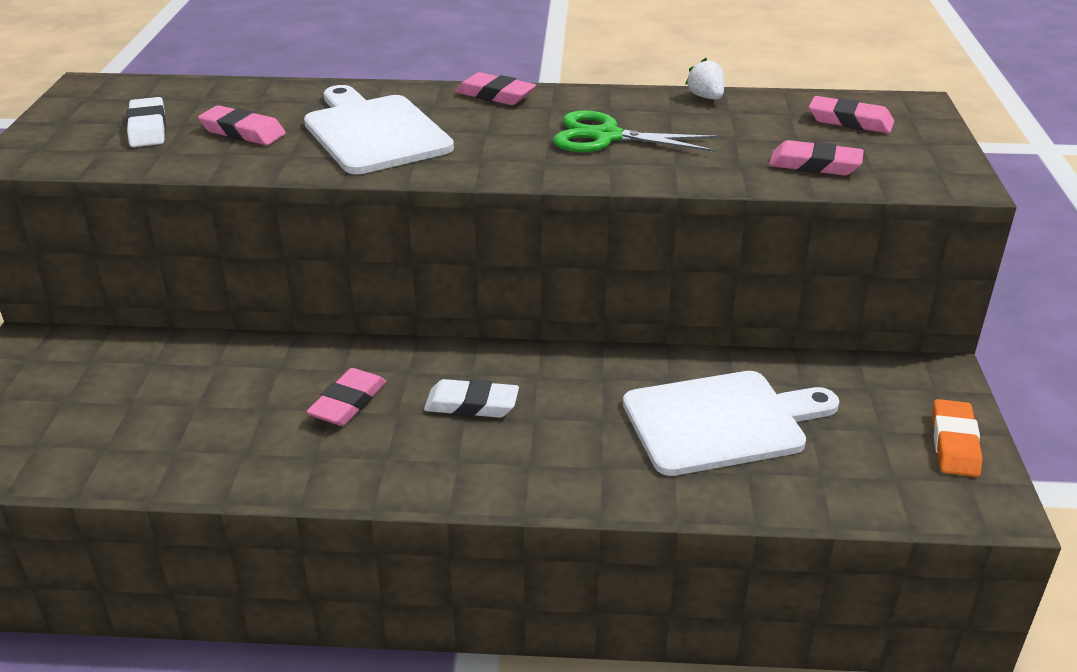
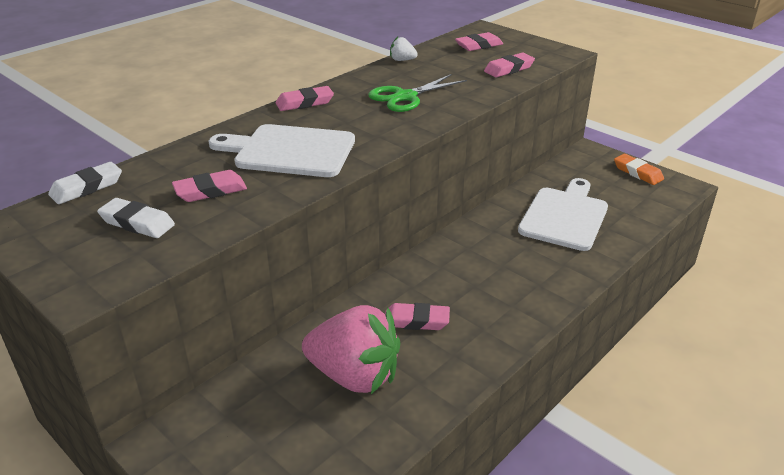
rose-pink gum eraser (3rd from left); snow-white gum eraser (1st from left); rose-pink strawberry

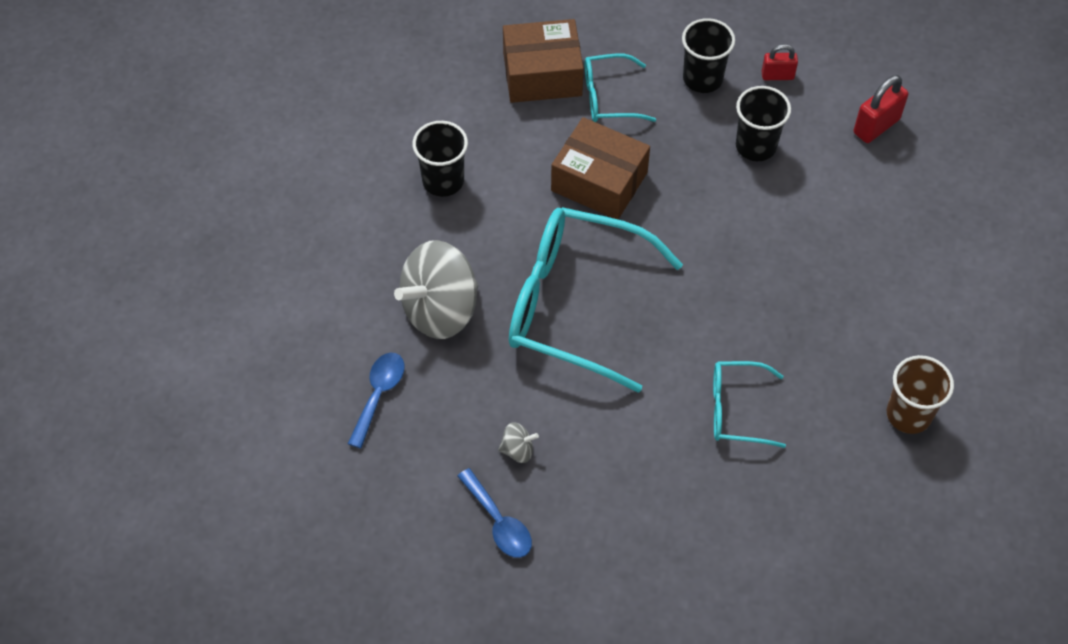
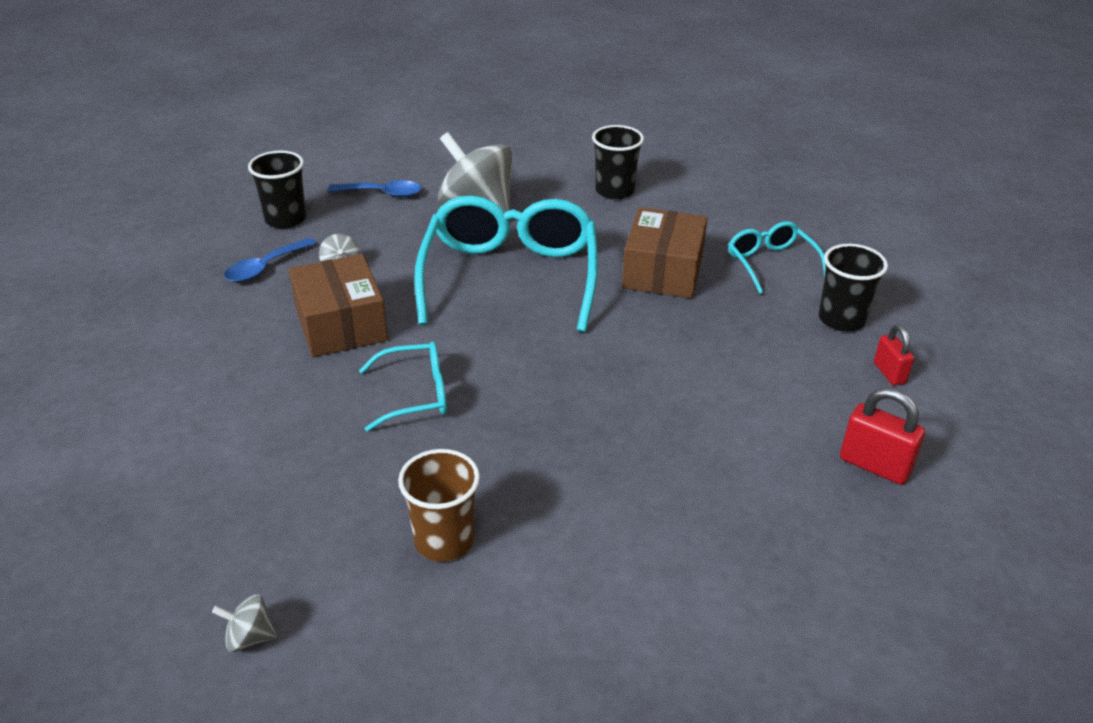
russet package (1st from left); black cup (1st from left); turquoise glasses (1st from left); gray spinning top (1st from left)

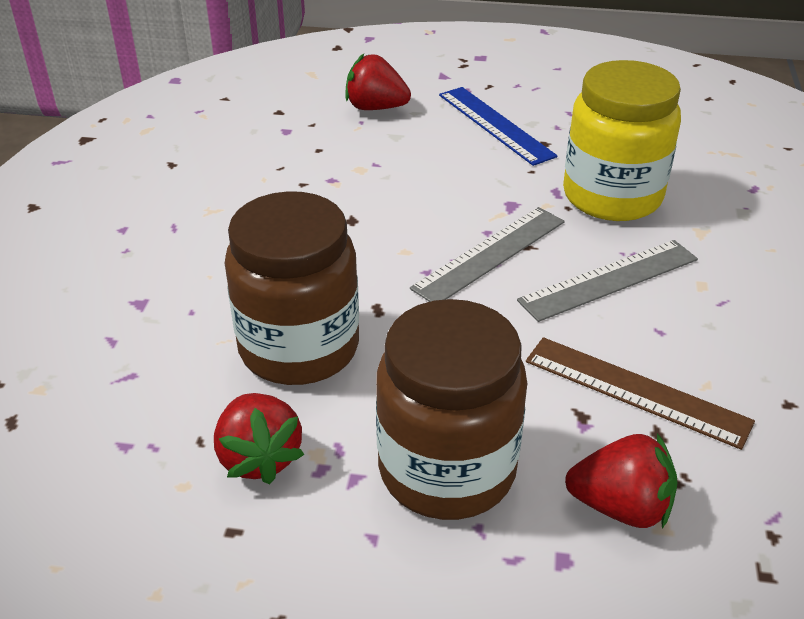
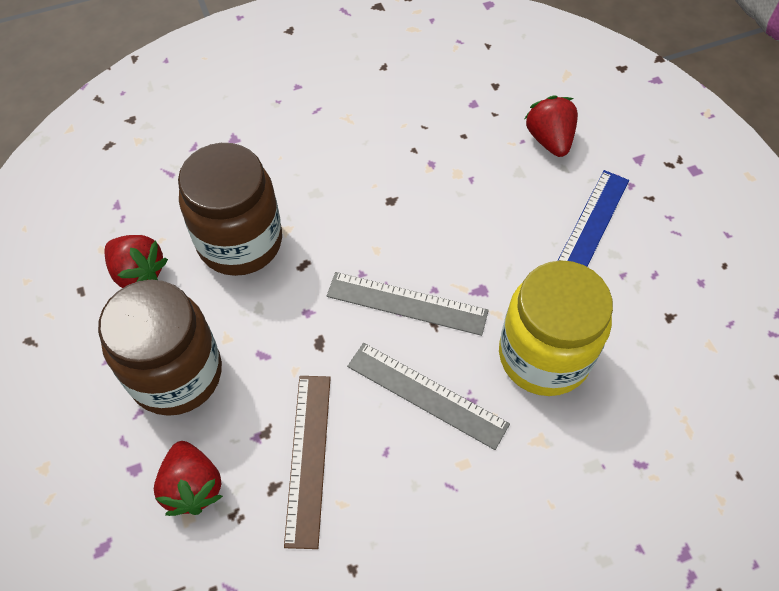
crimson strawberry (1st from left)

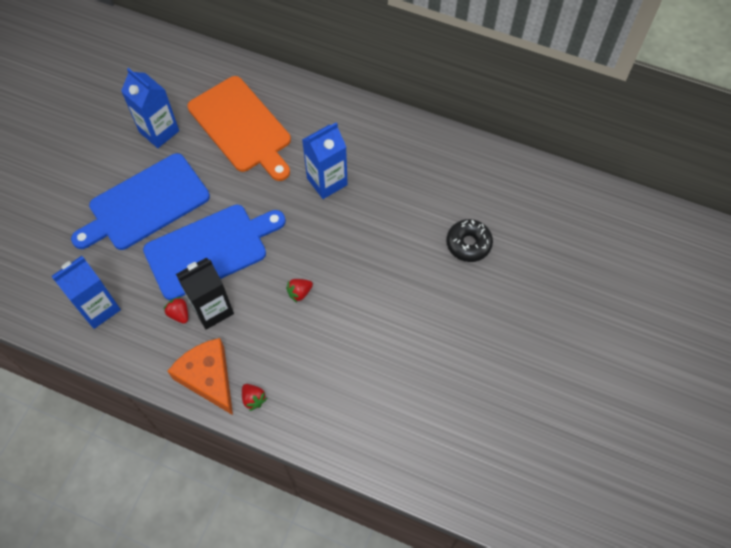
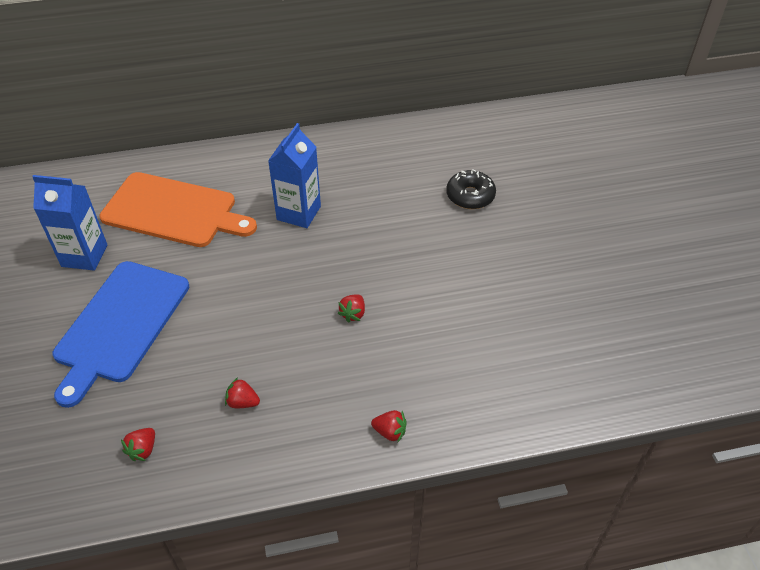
cobalt chopping board (2nd from left in the first image); crimson strawberry (1st from left); black milk carton; orange cheese wedge

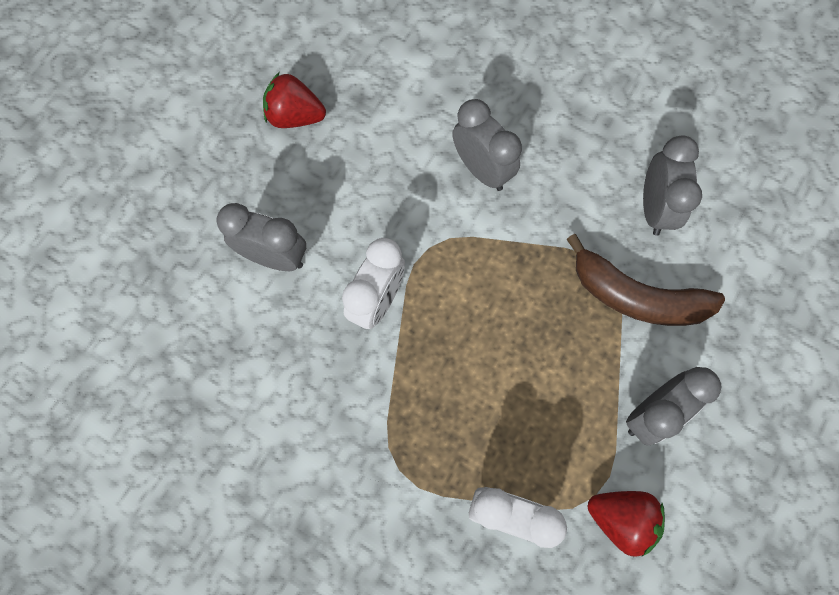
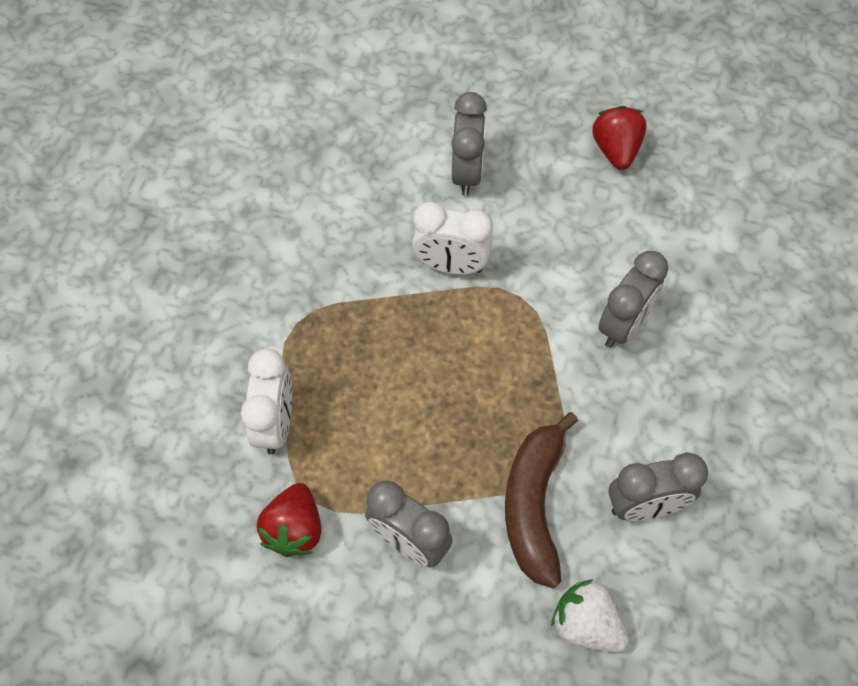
snow-white strawberry

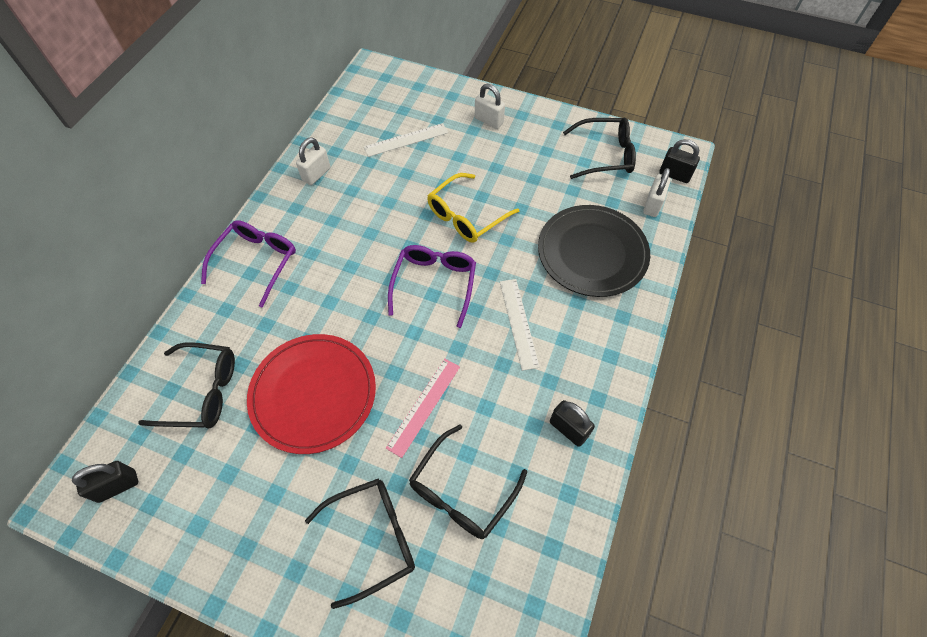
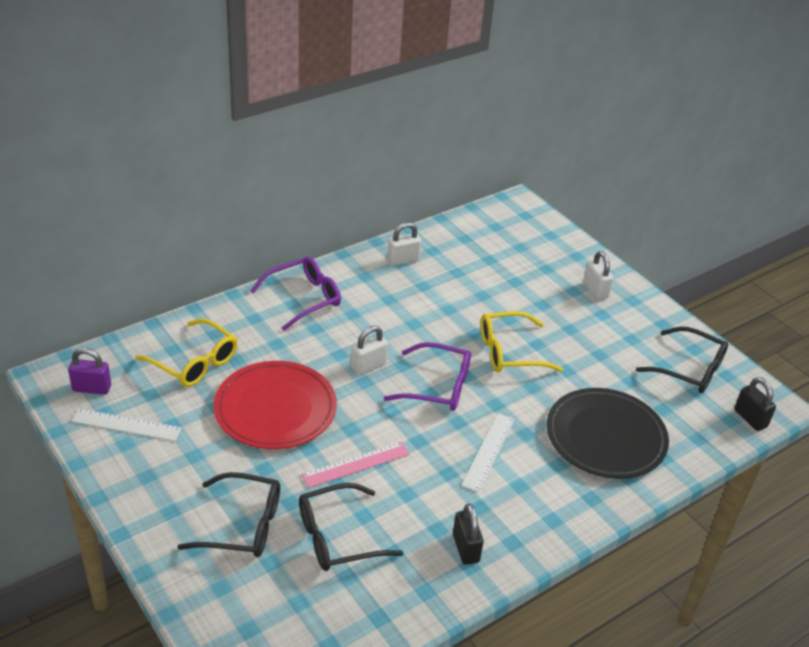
snow-white ruler (1st from left); snow-white padlock (1st from left); violet glasses (2nd from left); golden glasses (1st from left); violet padlock

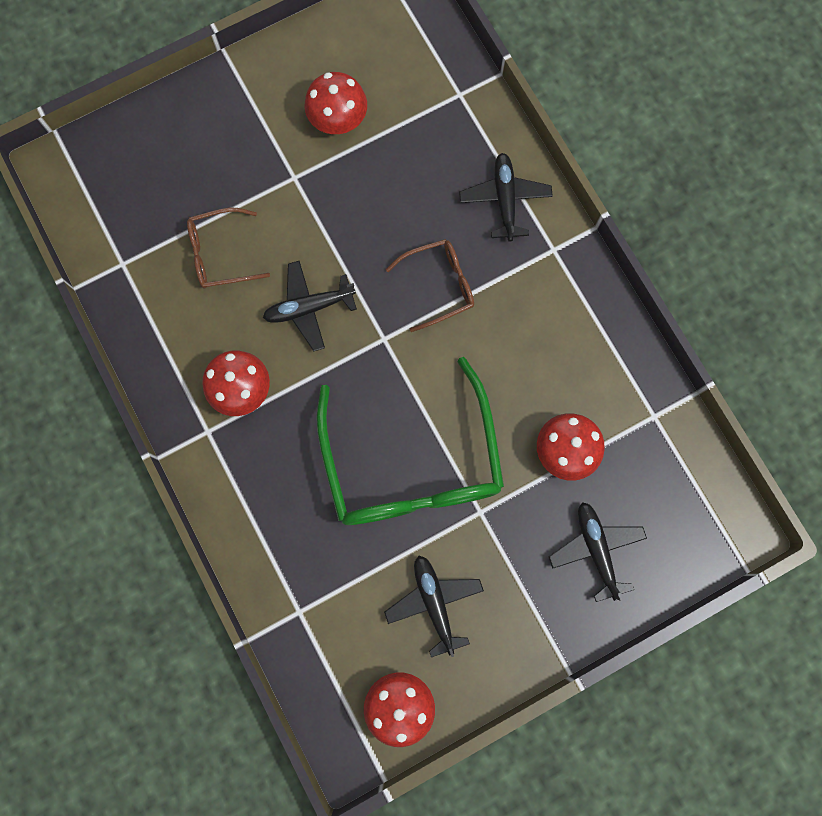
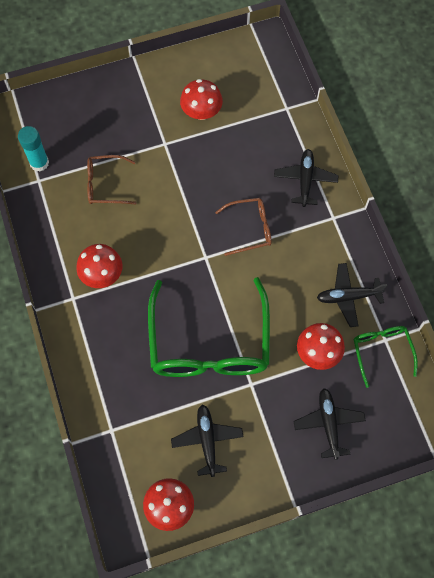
black plane (4th from left); turquoise stick of glue; leaf-green glasses (2nd from left)

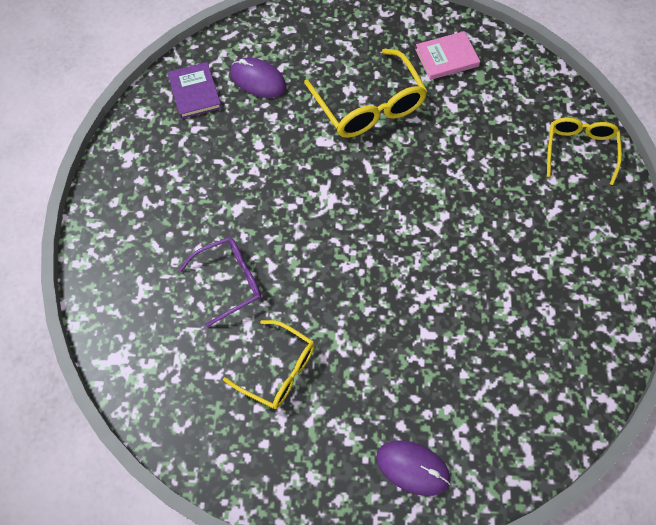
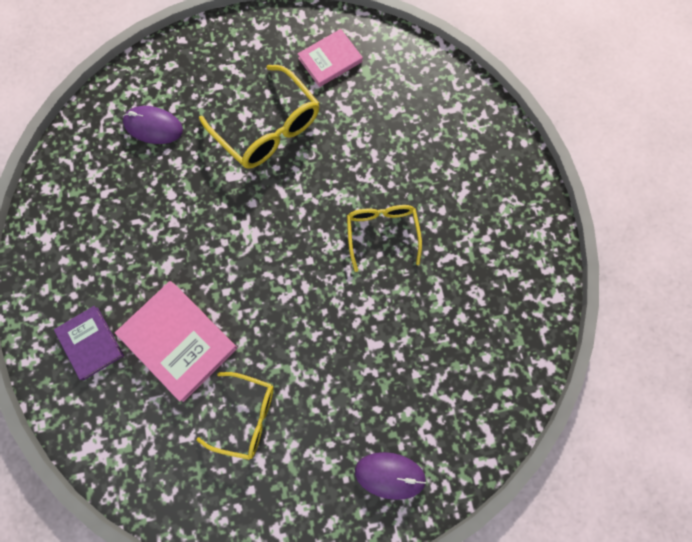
violet book; golden glasses (3rd from left); rose-pink book (1st from left)

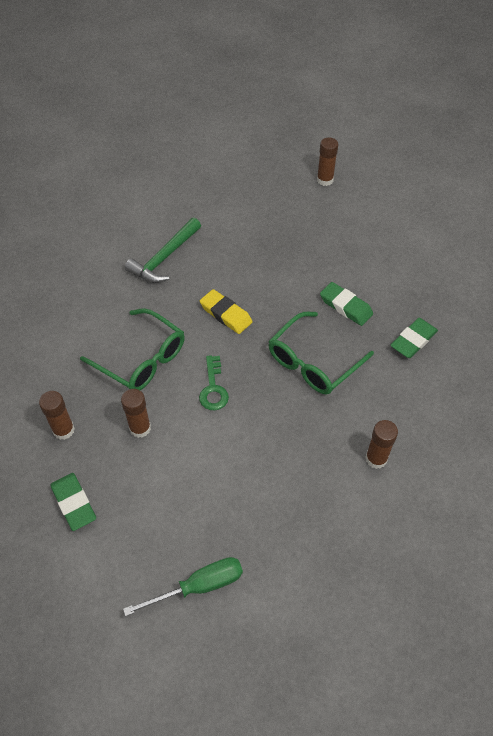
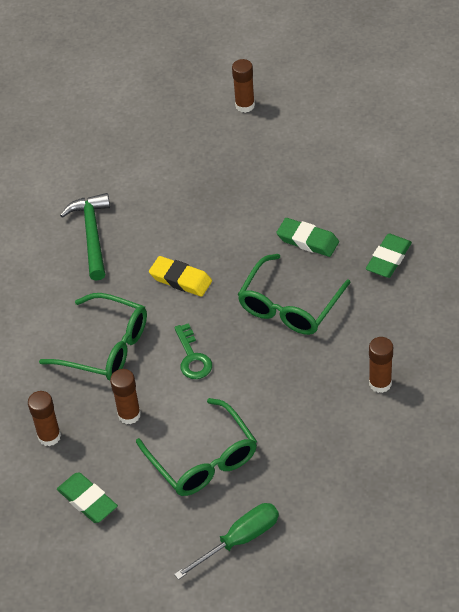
leaf-green carpenter's hammer; leaf-green glasses (2nd from left)

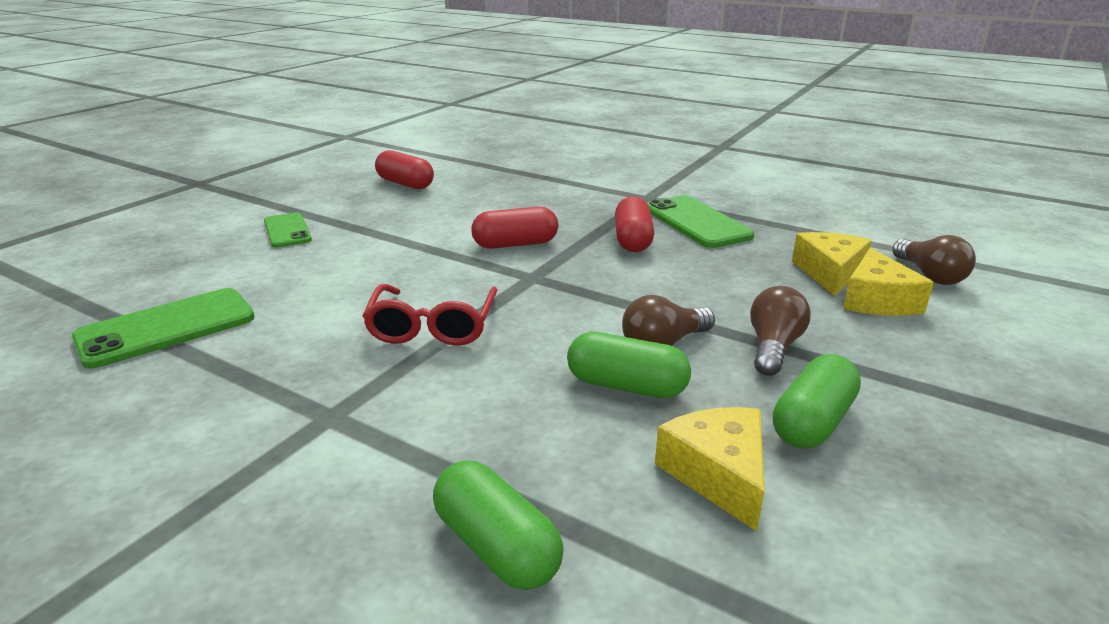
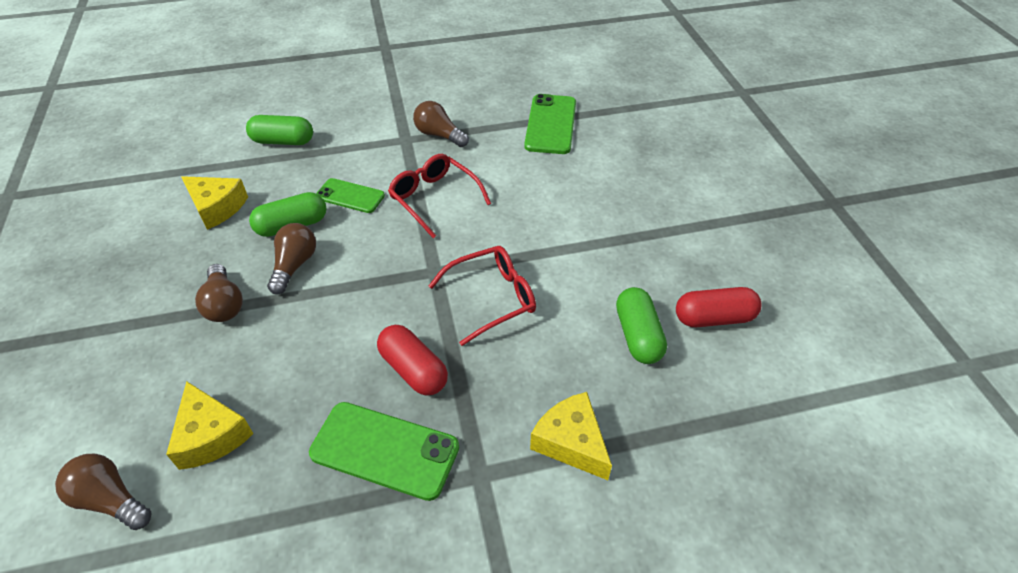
crimson glasses (2nd from left); leaf-green smartphone (1st from left); golden cheese wedge (3rd from left); leaf-green pill shape (3rd from left); russet bulb (4th from left)

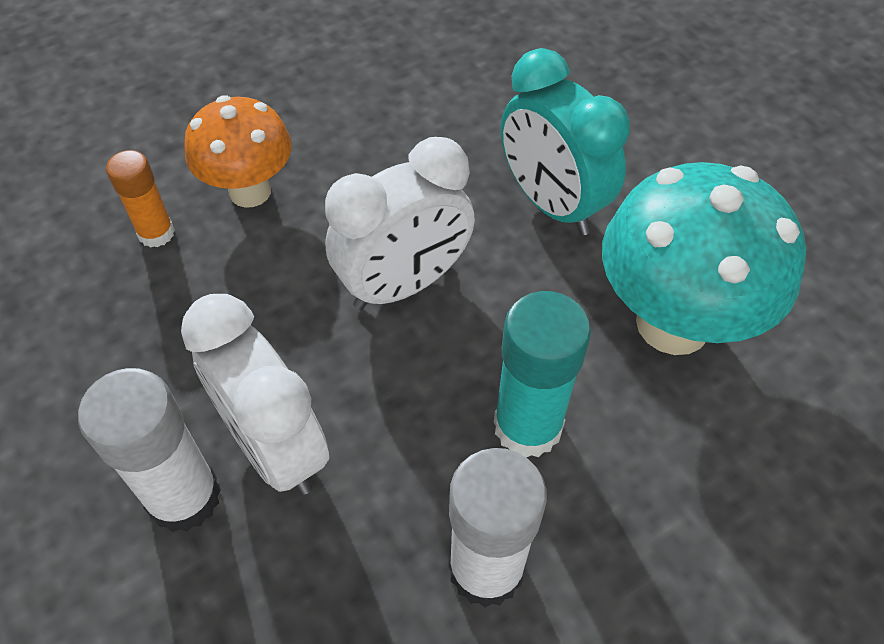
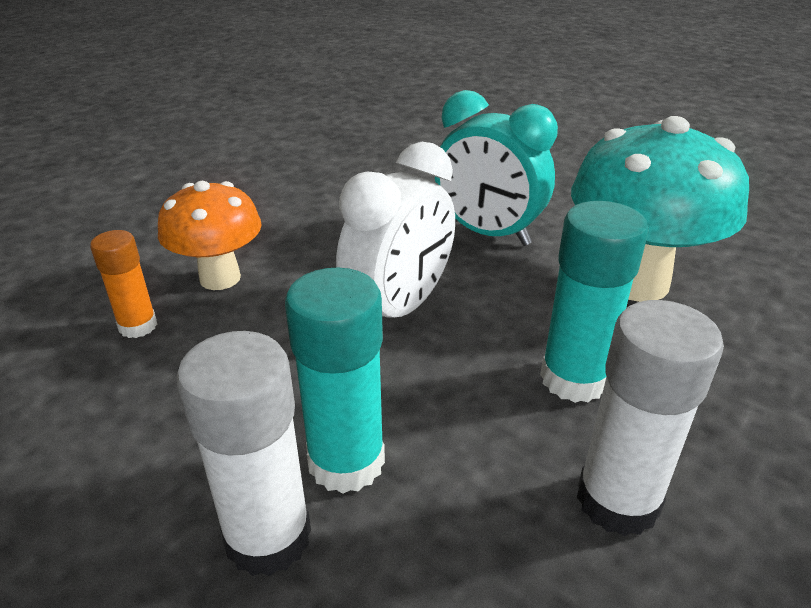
turquoise stick of glue (1st from left)

